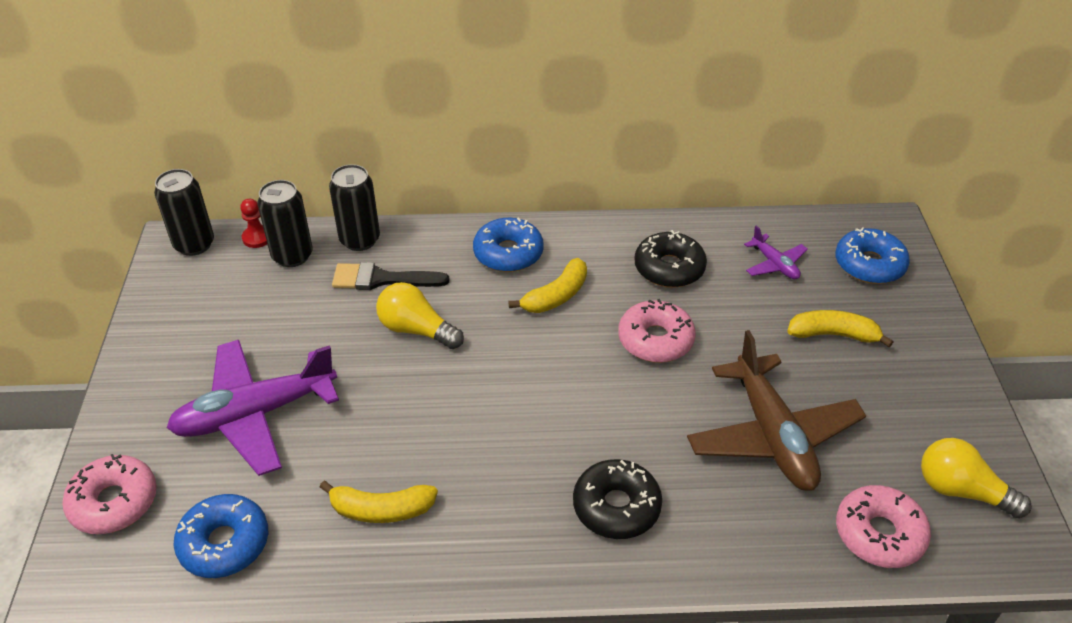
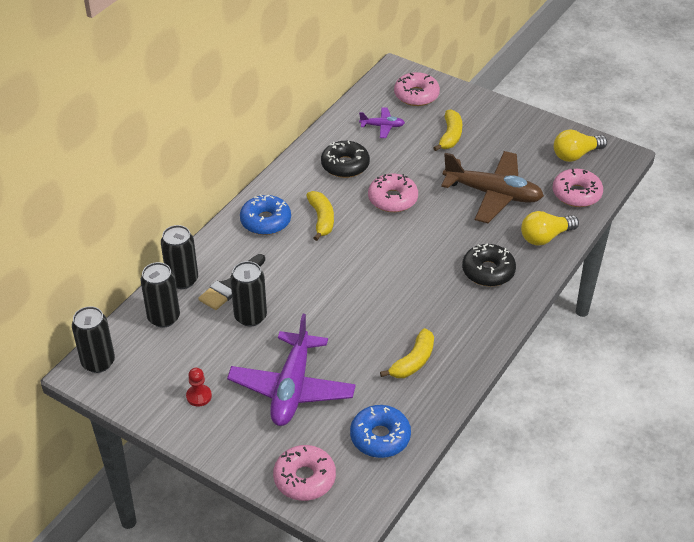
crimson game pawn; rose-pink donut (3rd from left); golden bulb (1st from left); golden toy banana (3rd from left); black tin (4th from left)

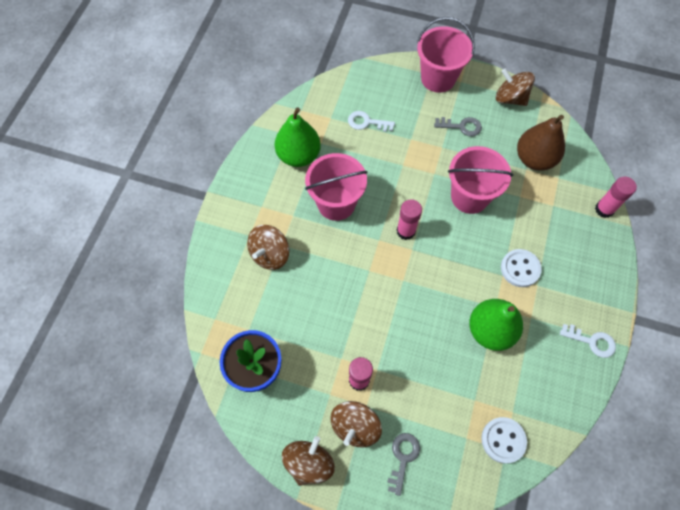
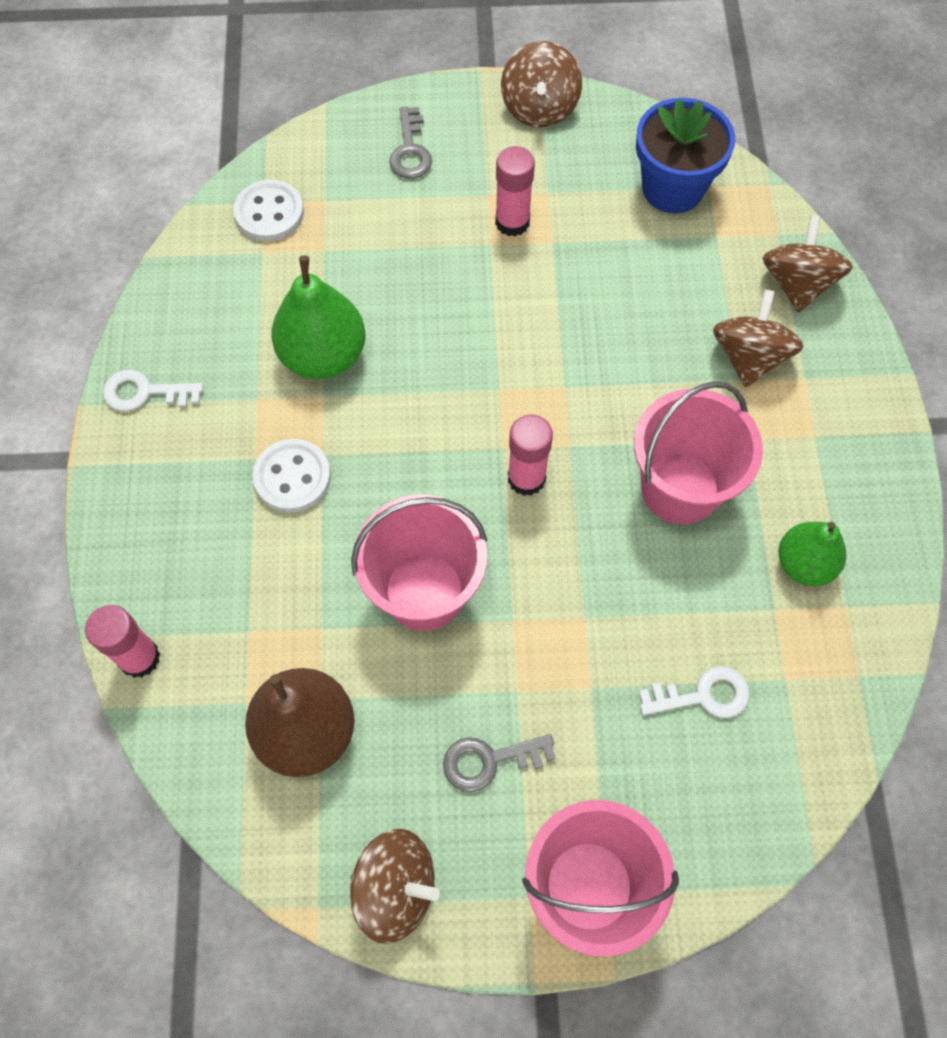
leaf-green pear fruit (2nd from left); russet spinning top (4th from left)

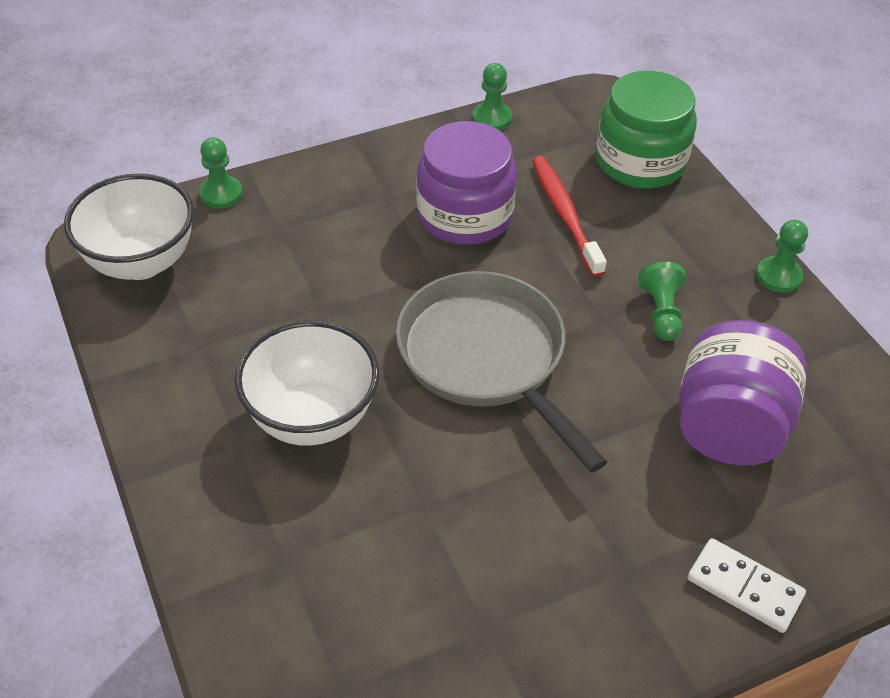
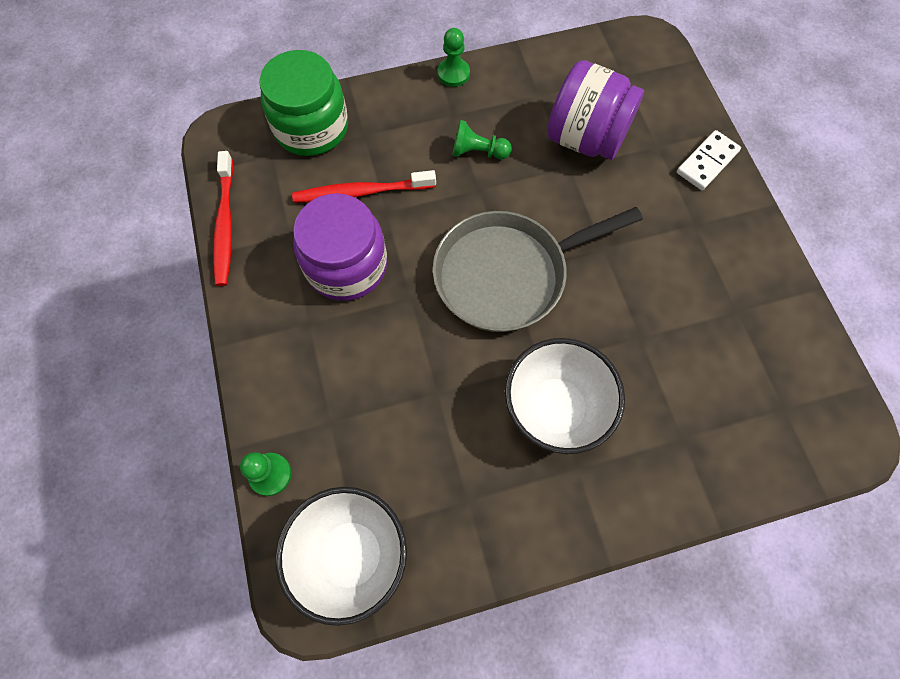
crimson dental brush (1st from left)

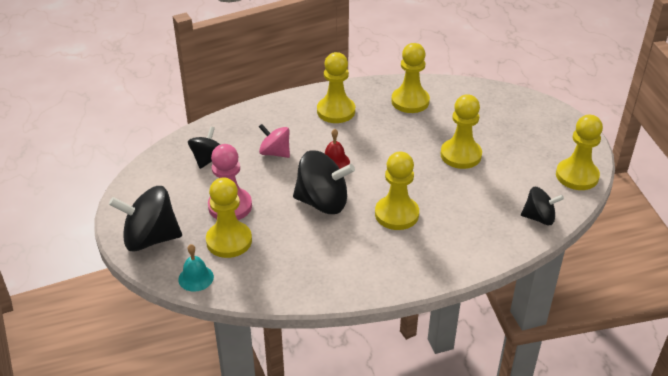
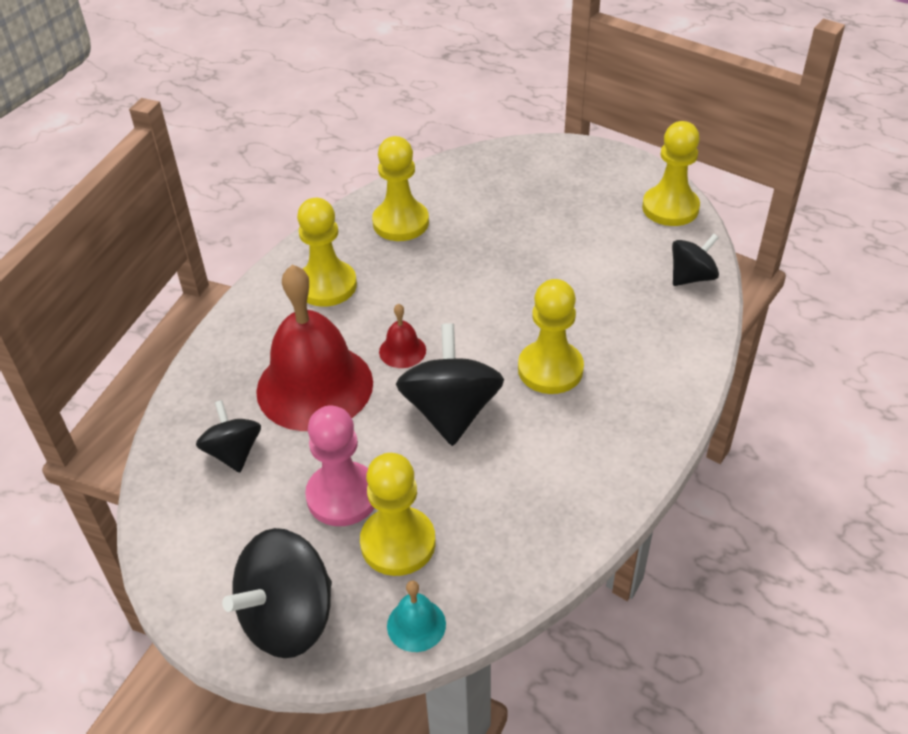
golden game pawn (5th from left in the first image); crimson school bell (1st from left); black spinning top (3rd from left)

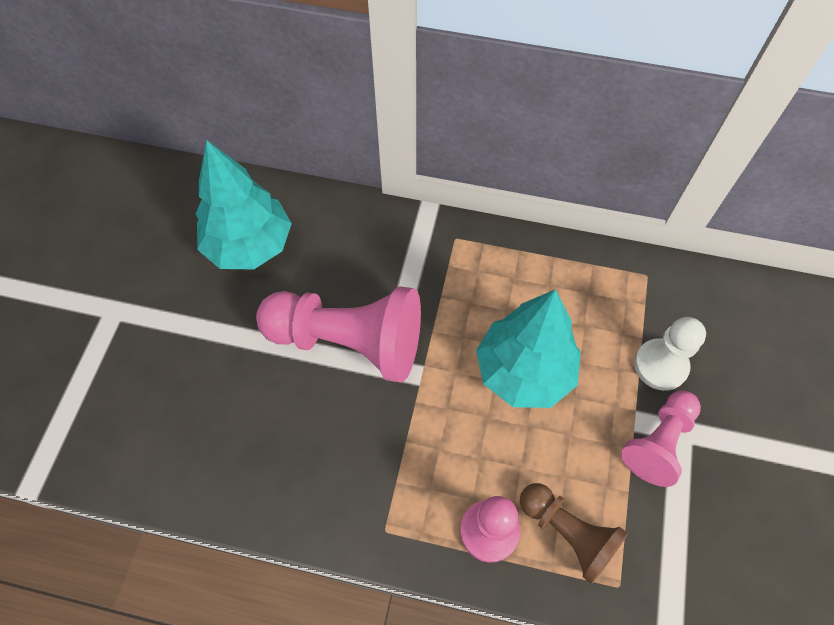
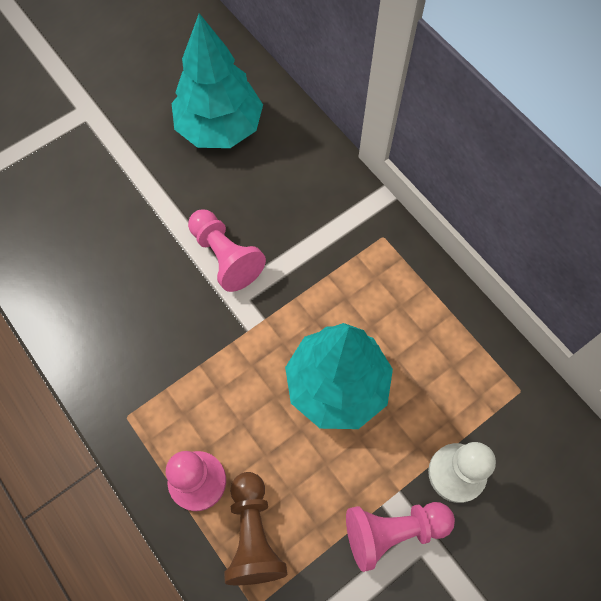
rose-pink game pawn (2nd from left)

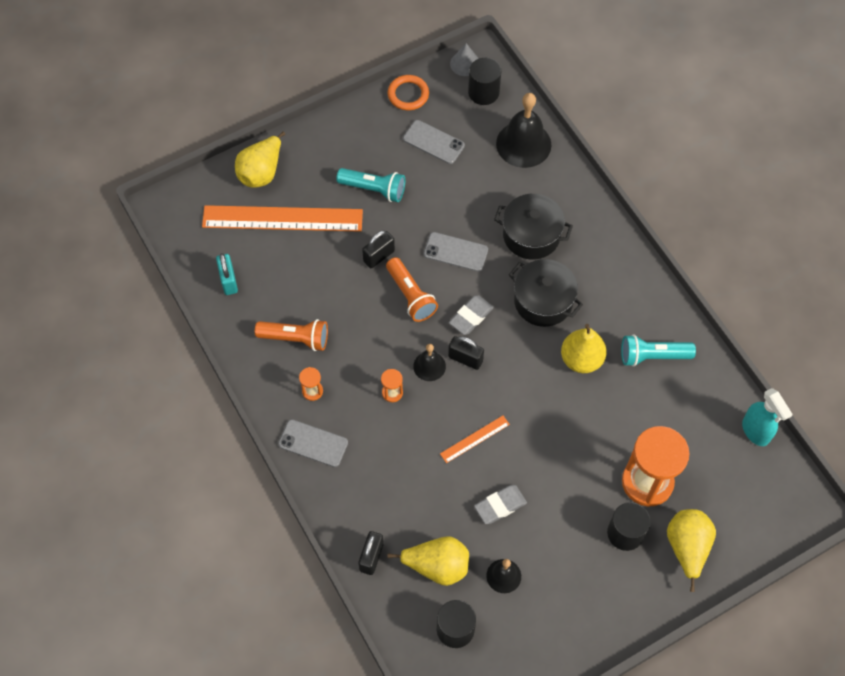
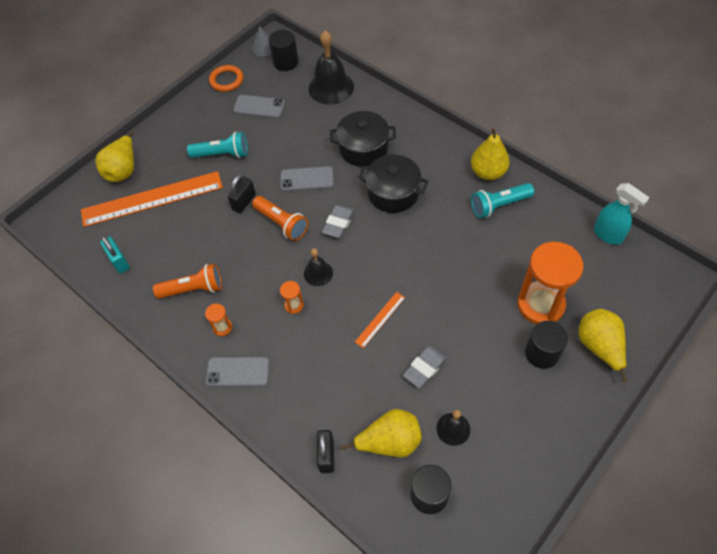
golden pear fruit (3rd from left); black padlock (3rd from left in the first image)

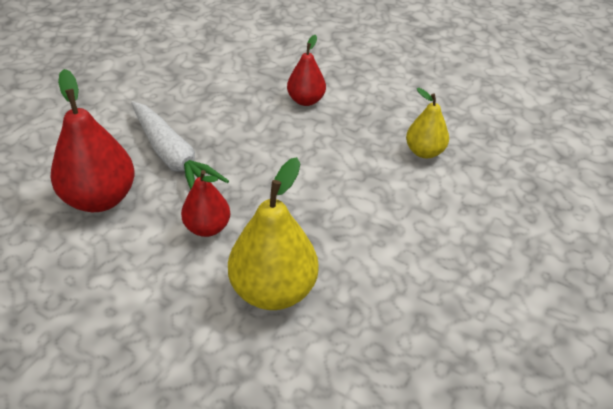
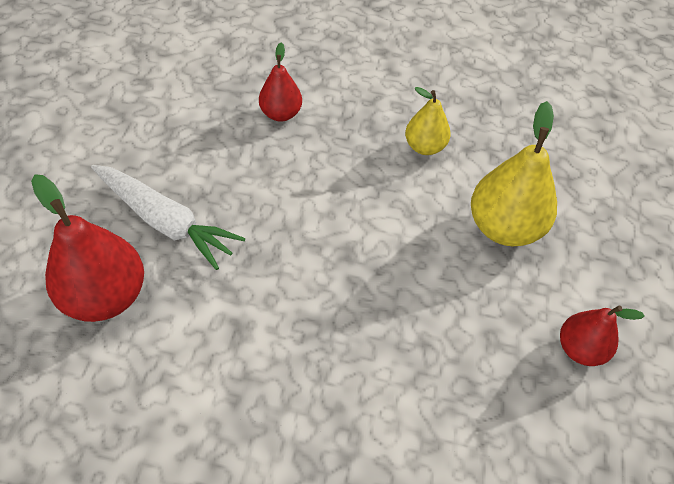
golden pear fruit (2nd from left); crimson pear fruit (3rd from left)

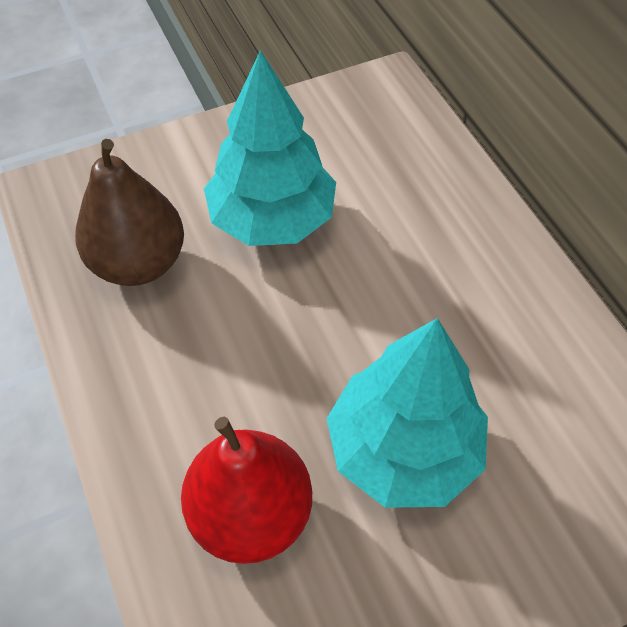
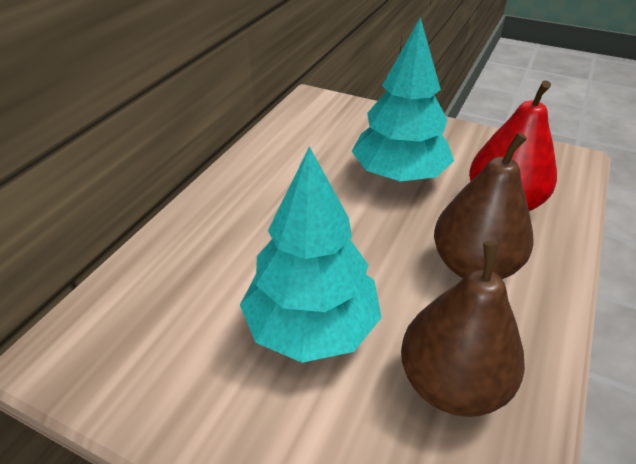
russet pear fruit (2nd from left)

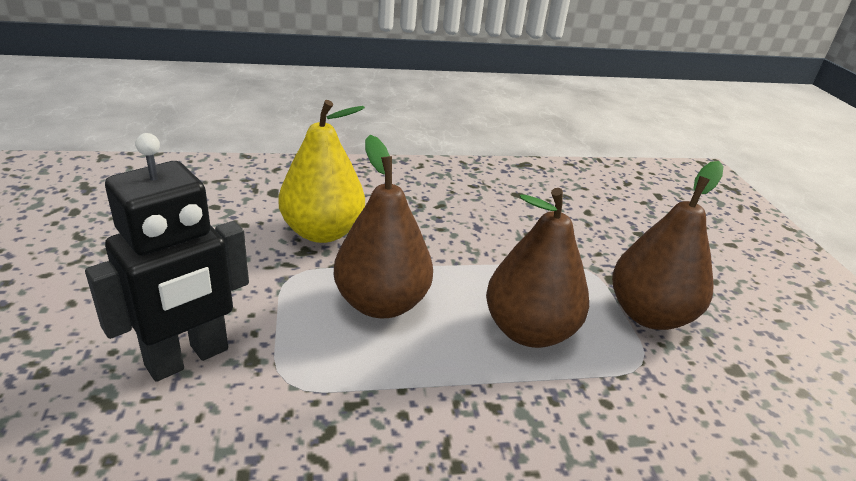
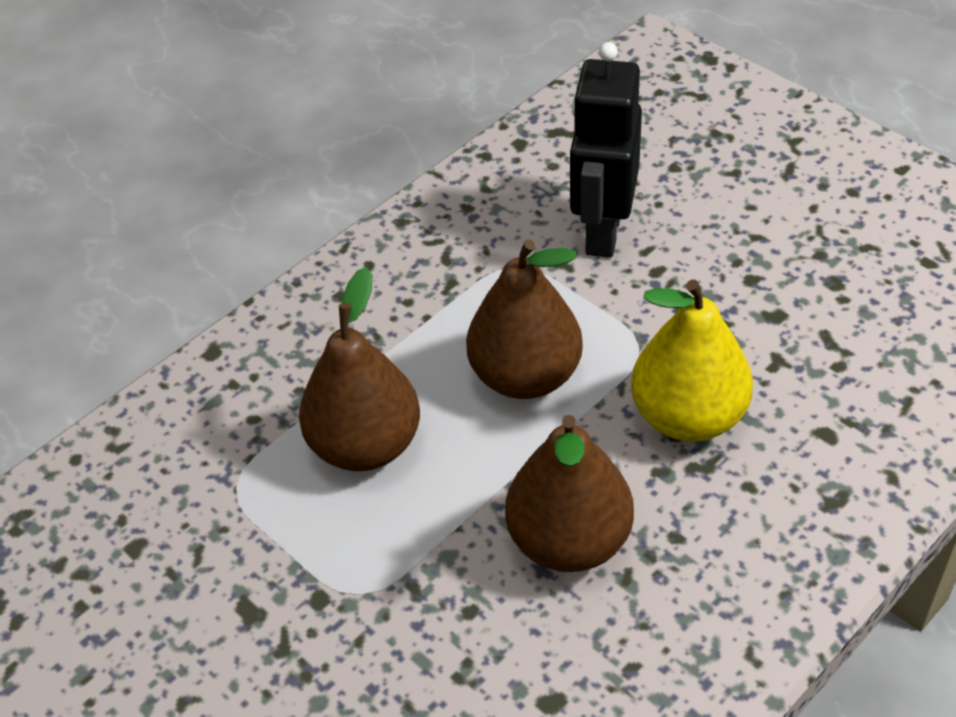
russet pear fruit (3rd from left)

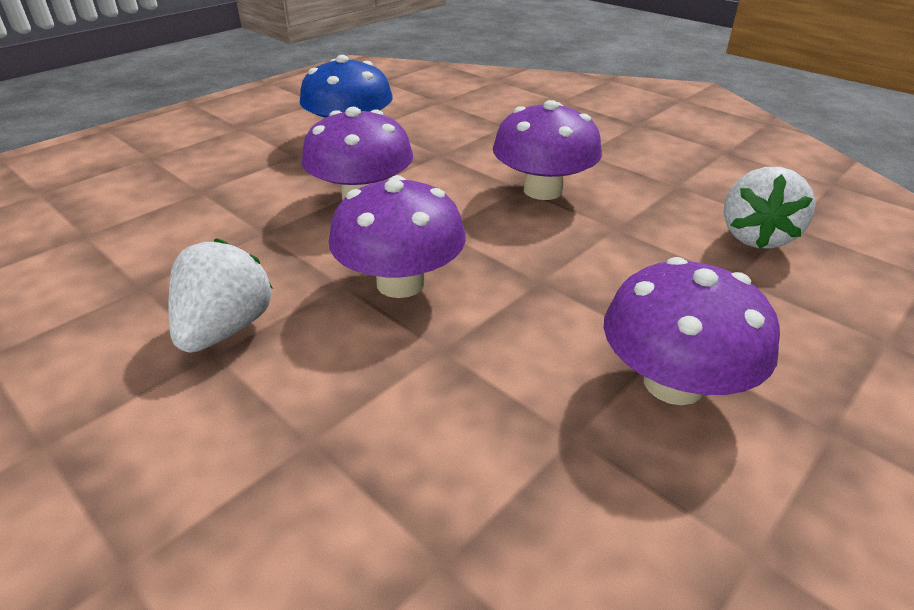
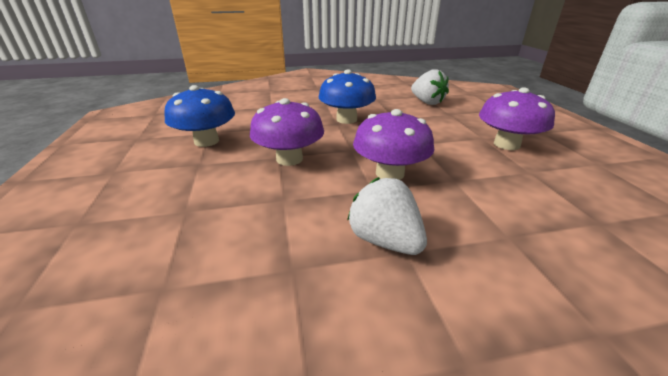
cobalt toadstool (2nd from left)

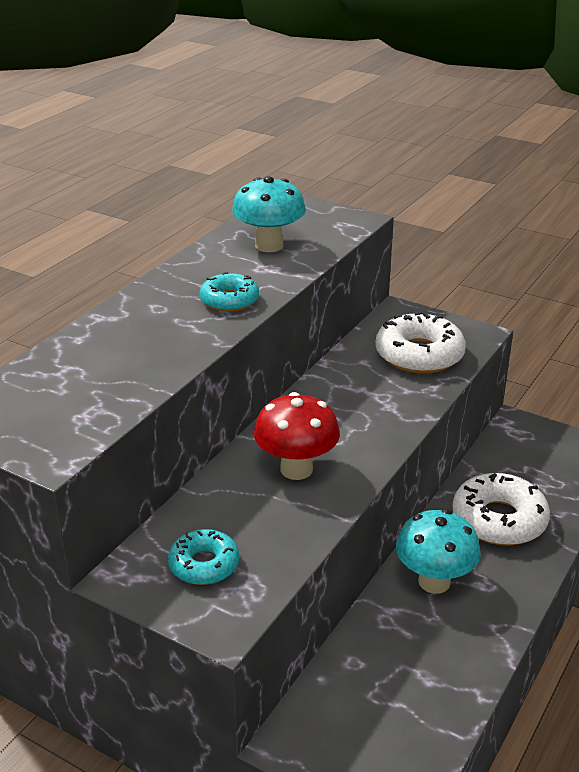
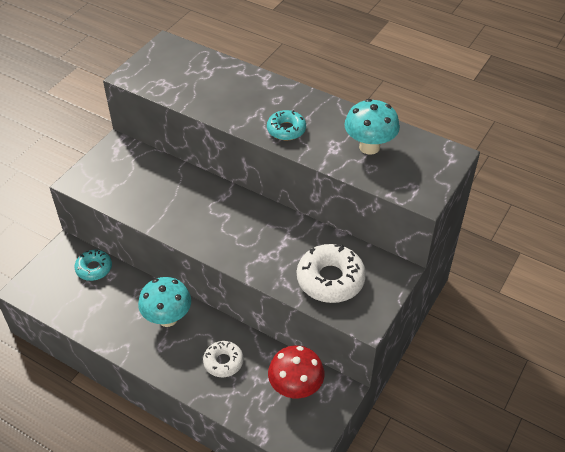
crimson toadstool; snow-white donut (1st from left); turquoise donut (1st from left)

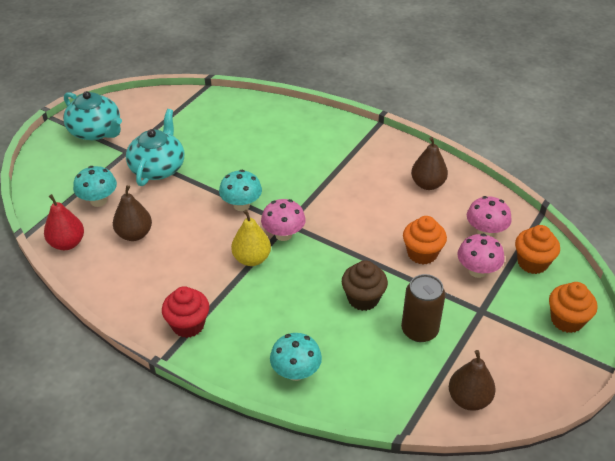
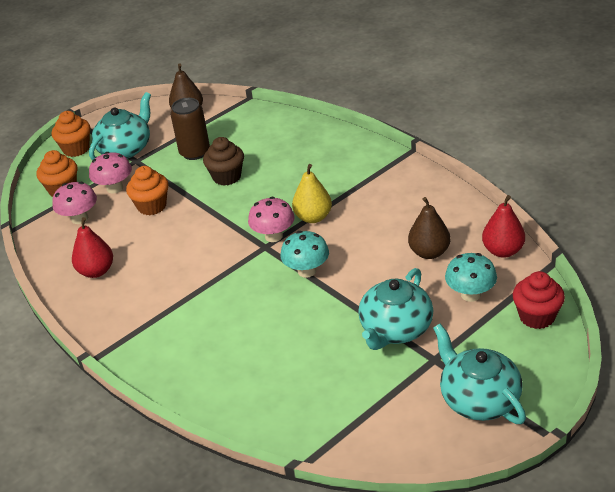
crimson pear fruit (1st from left); crimson fairy cake; turquoise toadstool (3rd from left in the first image); turquoise china teapot (1st from left)

